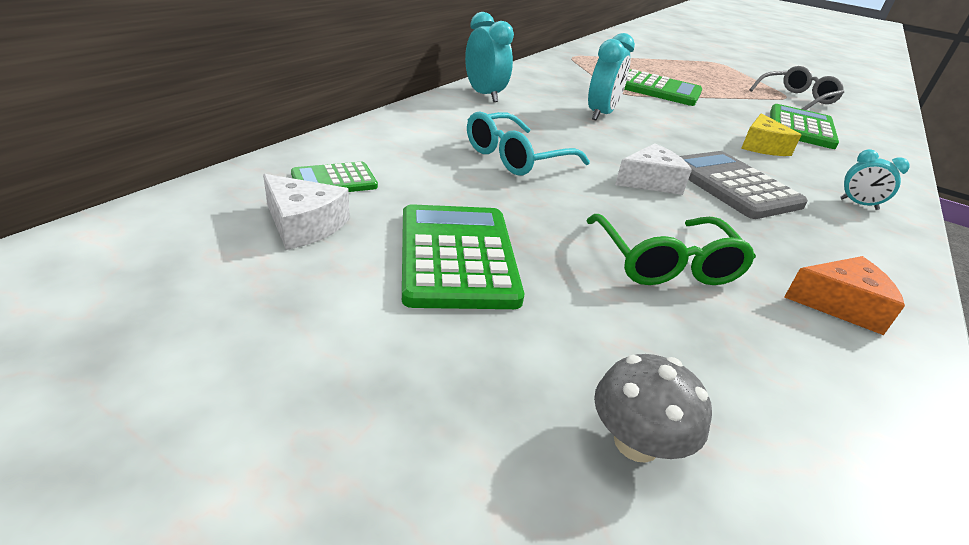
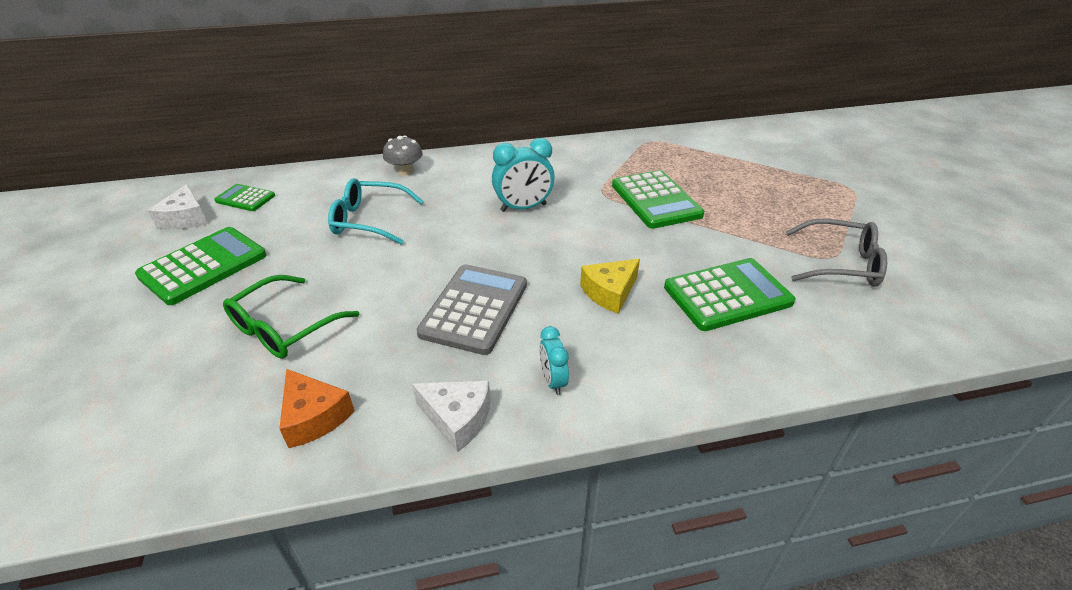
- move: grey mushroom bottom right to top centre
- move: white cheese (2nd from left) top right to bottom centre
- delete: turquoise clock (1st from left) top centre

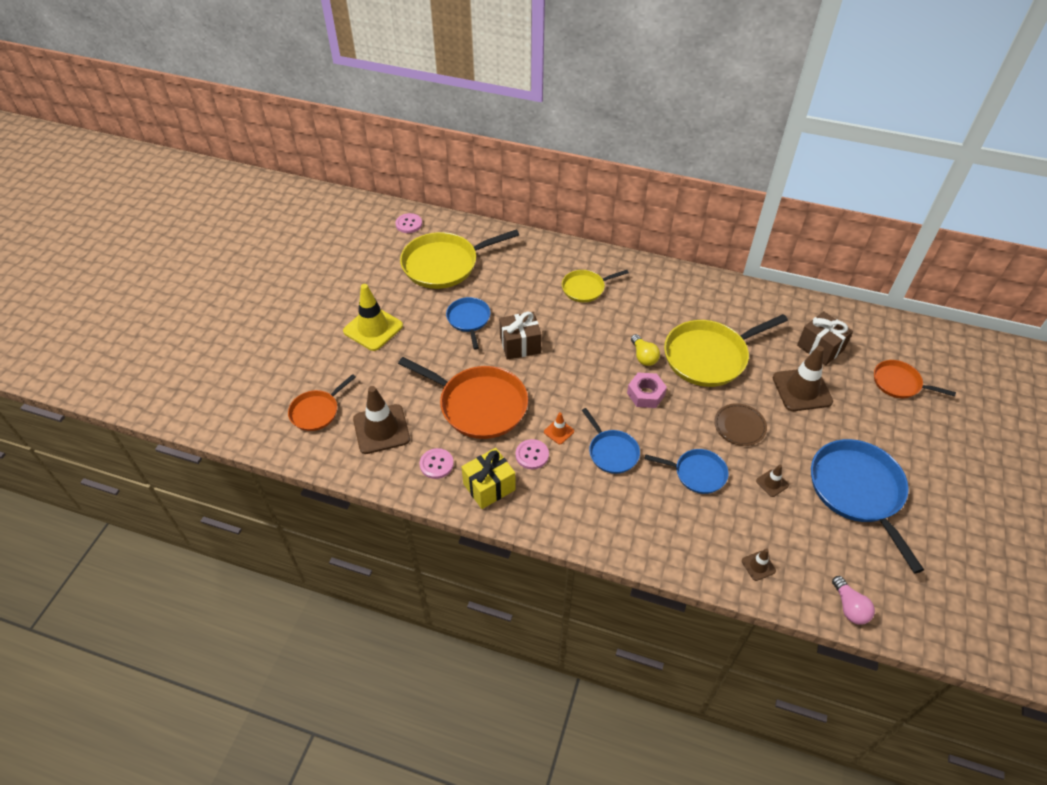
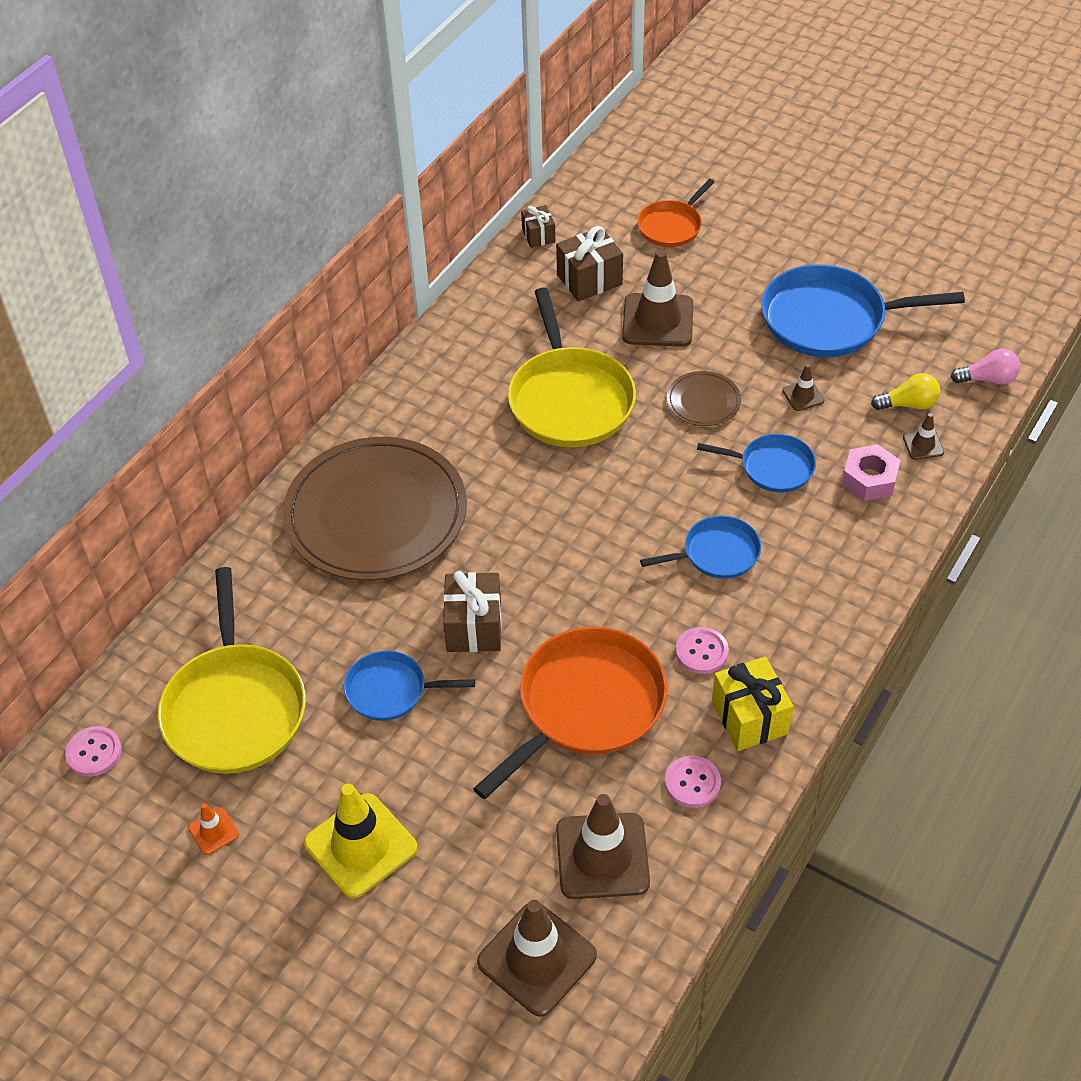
- move: orange traffic cone centre to bottom left
- replace: yellow pan (2nd from left) centre to brown plate (1st from left) centre
- replace: orange pan (1st from left) middle left to brown traffic cone (1st from left) bottom centre
- insert: brown gift (2nd from left) top centre
- rotate: blue pan (3rd from left) centre = middle right 75 degrees clockwise
- move: pink nut centre to middle right
- move: yellow light bulb centre to middle right

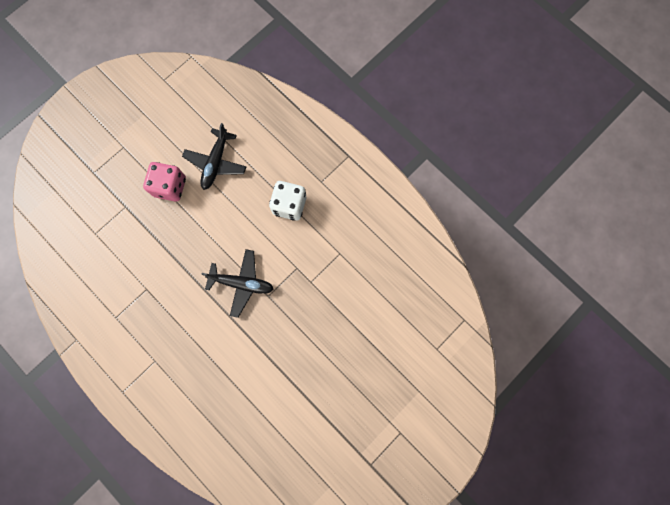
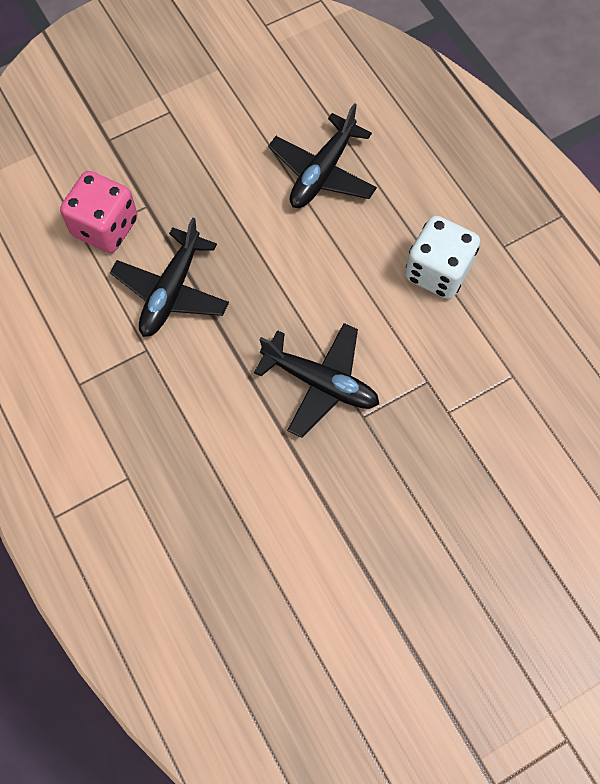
- move: pink dice middle left to top left
- insert: black plane (1st from left) middle left

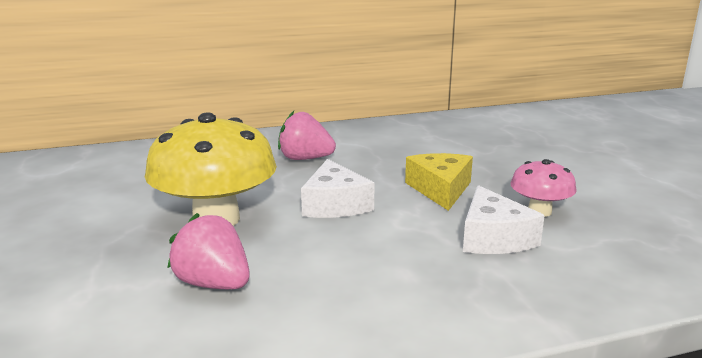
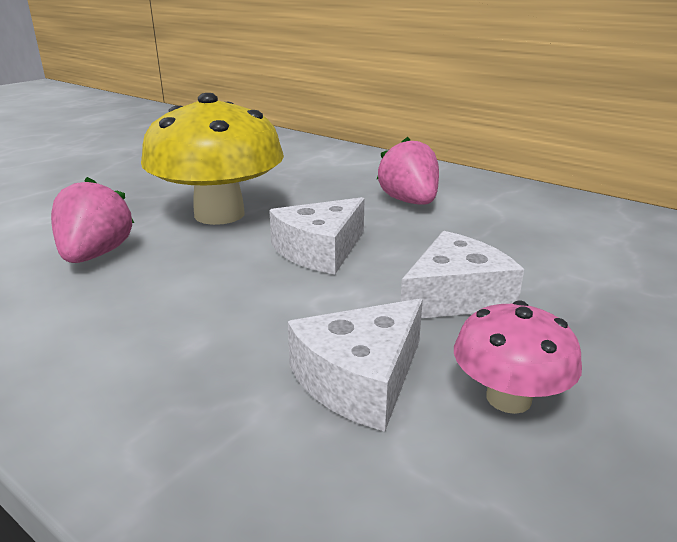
- recolor: yellow cheese centre to white cheese (3rd from left) middle right

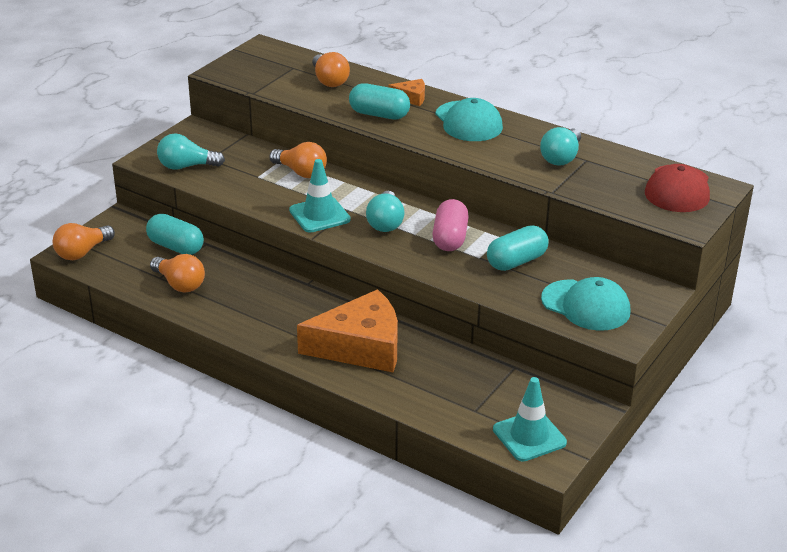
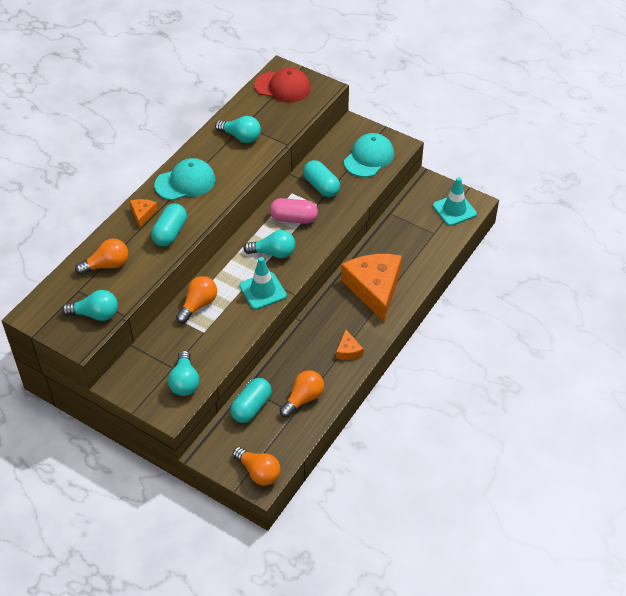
- insert: turquoise light bulb (1st from left) middle left
- insert: orange cheese (2nd from left) centre

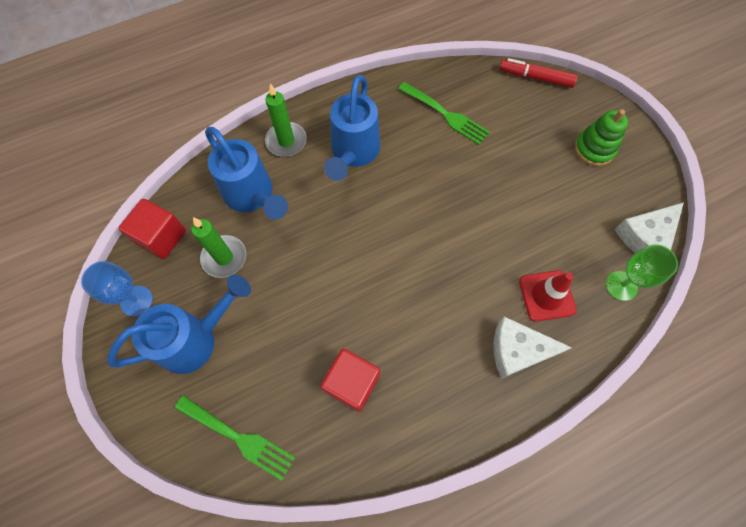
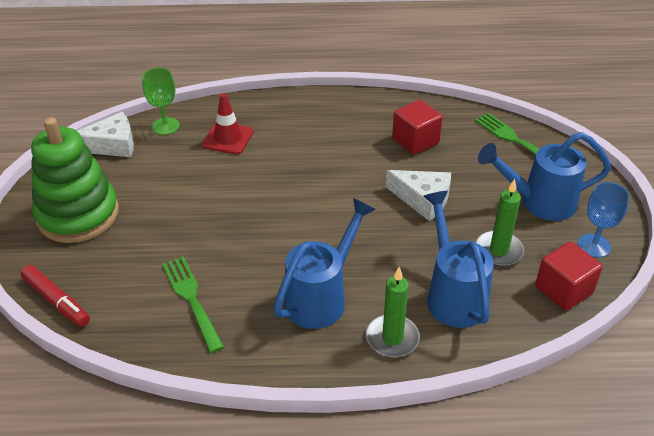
- resize: green stacking toy top right = middle left x1.82
- move: white cheese (1st from left in the first image) middle right to white cheese (2nd from left) centre

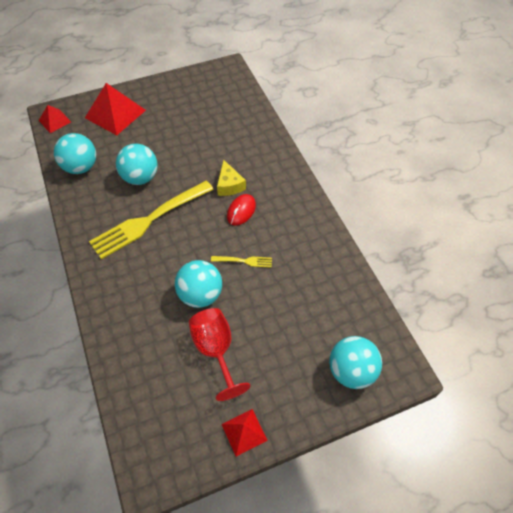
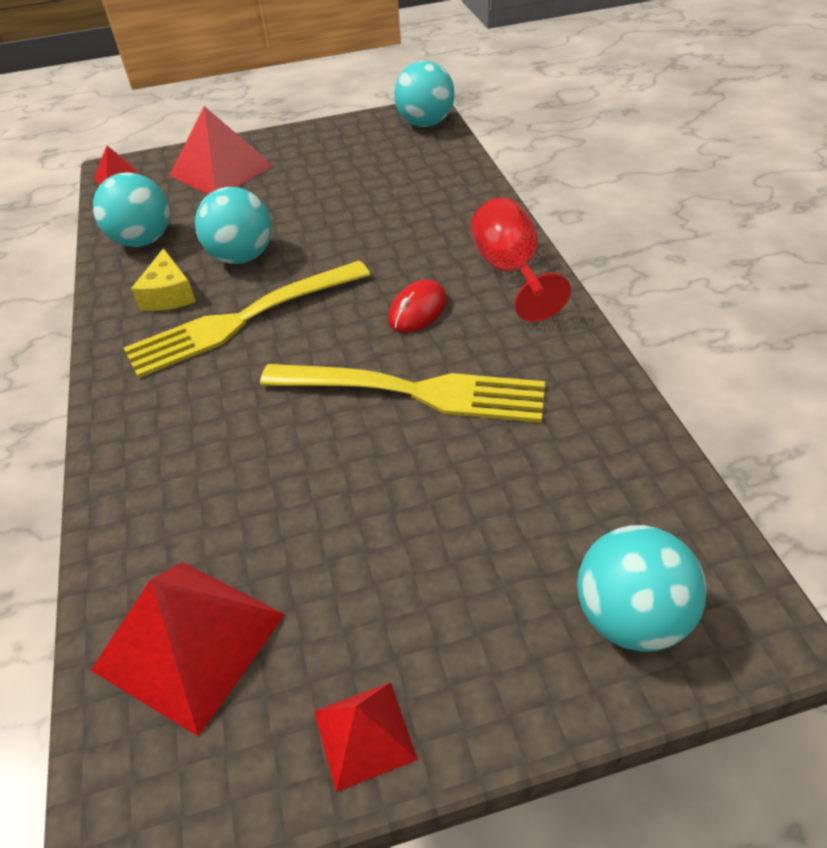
- insert: red pyramid (2nd from left) bottom left
- move: yellow cheese centre to top left
- resize: yellow fork (2nd from left) centre = centre x2.31
- move: turquoise ball (3rd from left) centre to top centre
- move: red goblet bottom centre to top centre

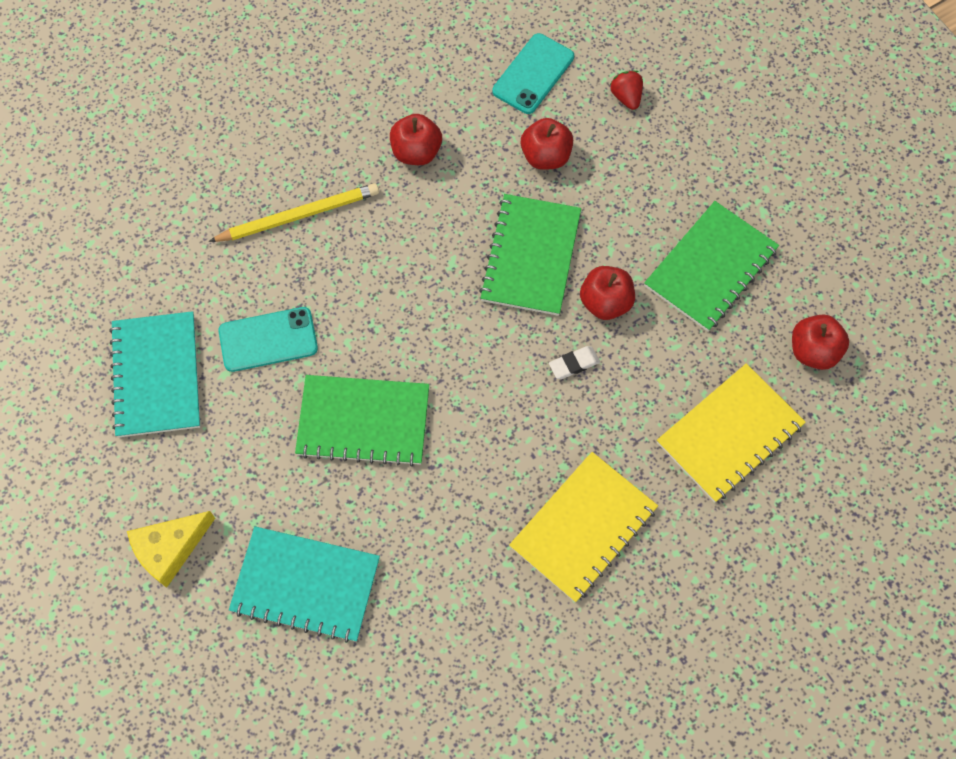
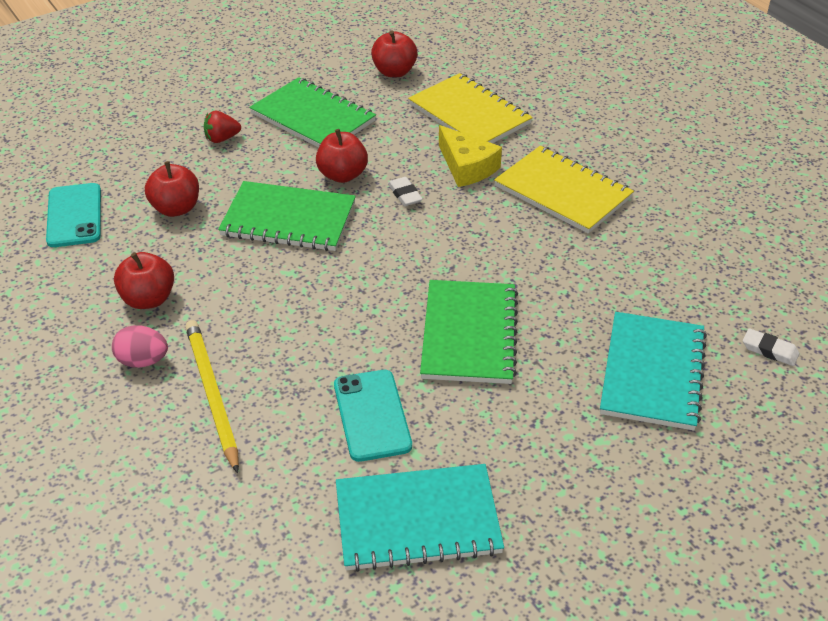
- rotate: turquoise phone (2nd from left in the first image) top centre = middle left 45 degrees clockwise
- insert: pink egg middle left
- move: red strawberry top centre to top left
- move: yellow cheese bottom left to top centre
- insert: white eraser (2nd from left) middle right

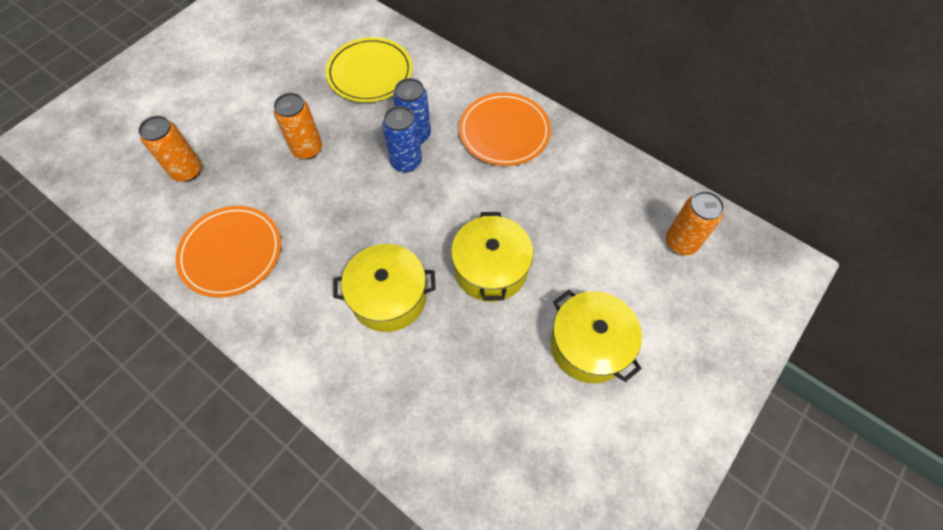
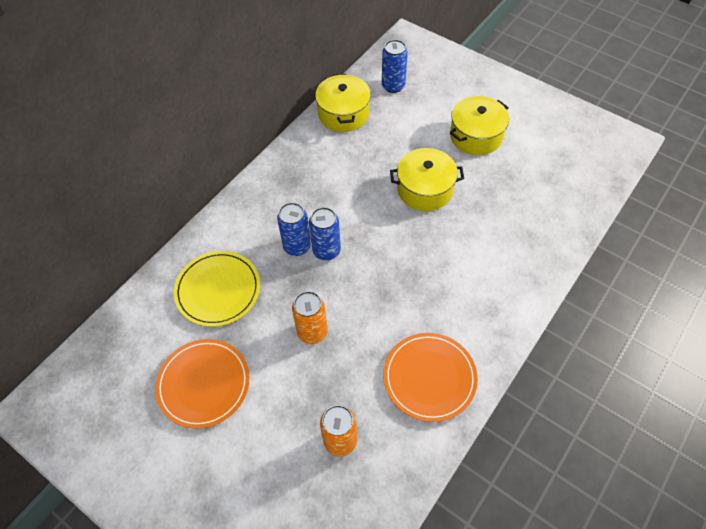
- move: orange plate (2nd from left in the first image) top centre to orange plate (1st from left) bottom left
- move: yellow pot (1st from left) centre to top centre
- recolor: orange can (3rd from left) middle right to blue can (3rd from left) top centre

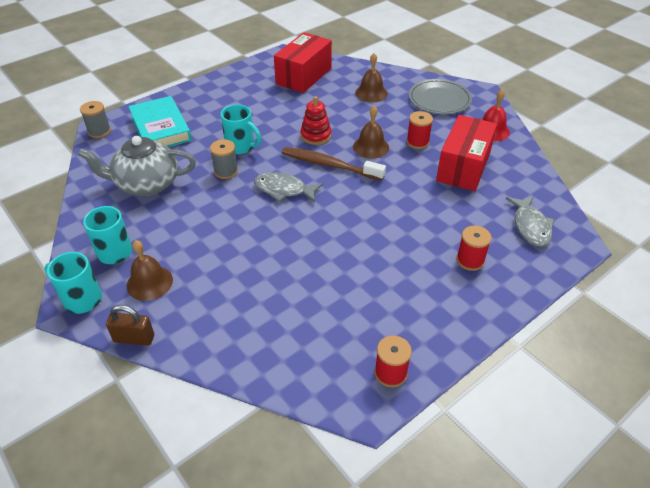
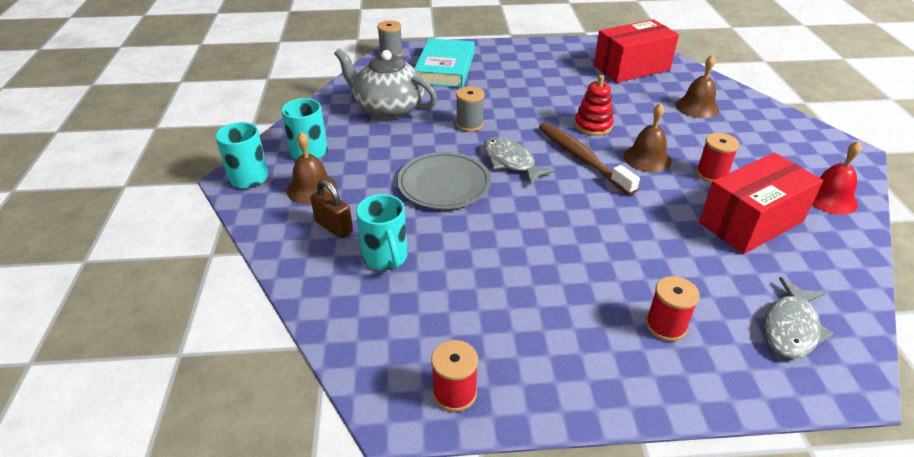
- move: brown padlock middle left to centre
- move: turquoise mug (3rd from left) top centre to centre
- move: grey plate top right to centre

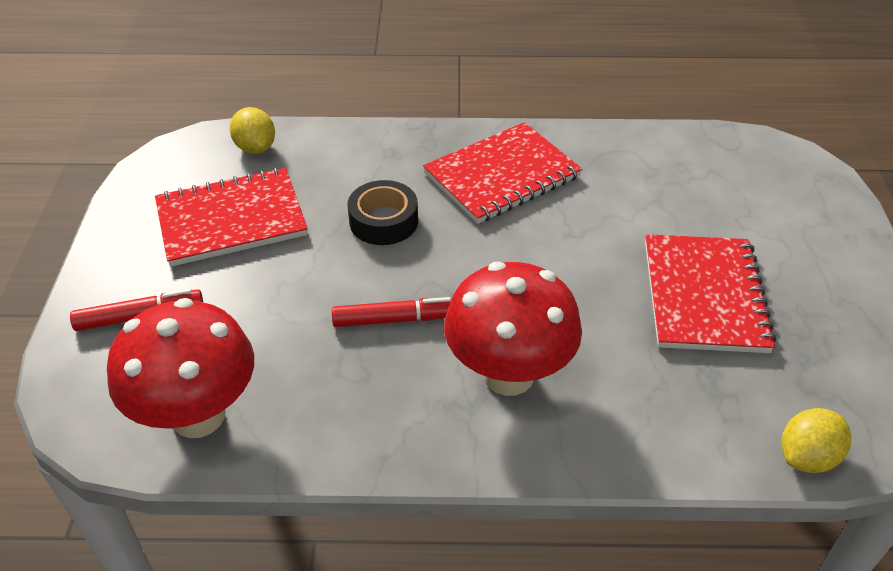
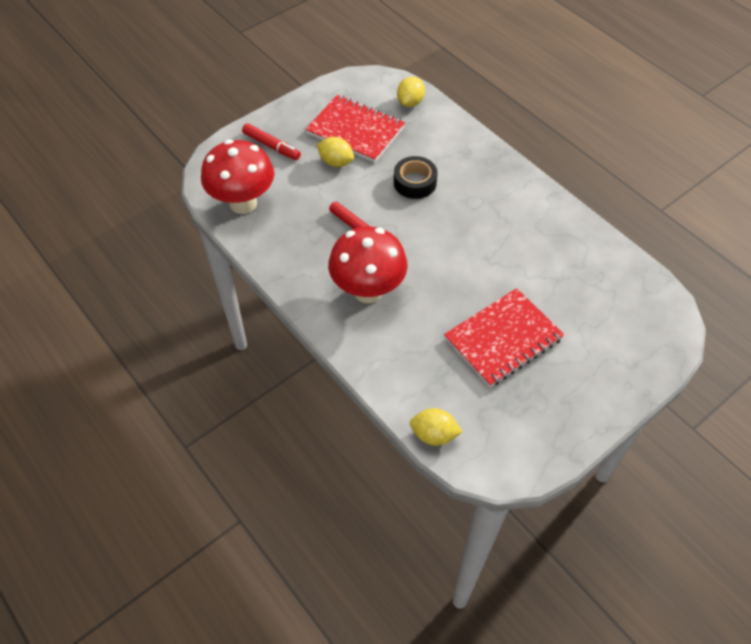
- insert: yellow lemon (1st from left) top centre
- delete: red notebook (2nd from left) top centre

